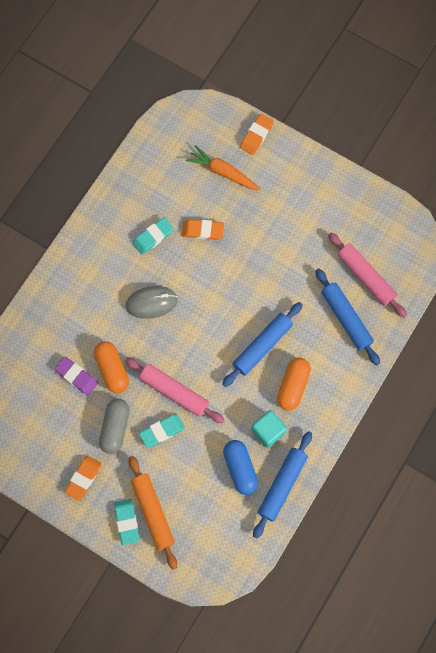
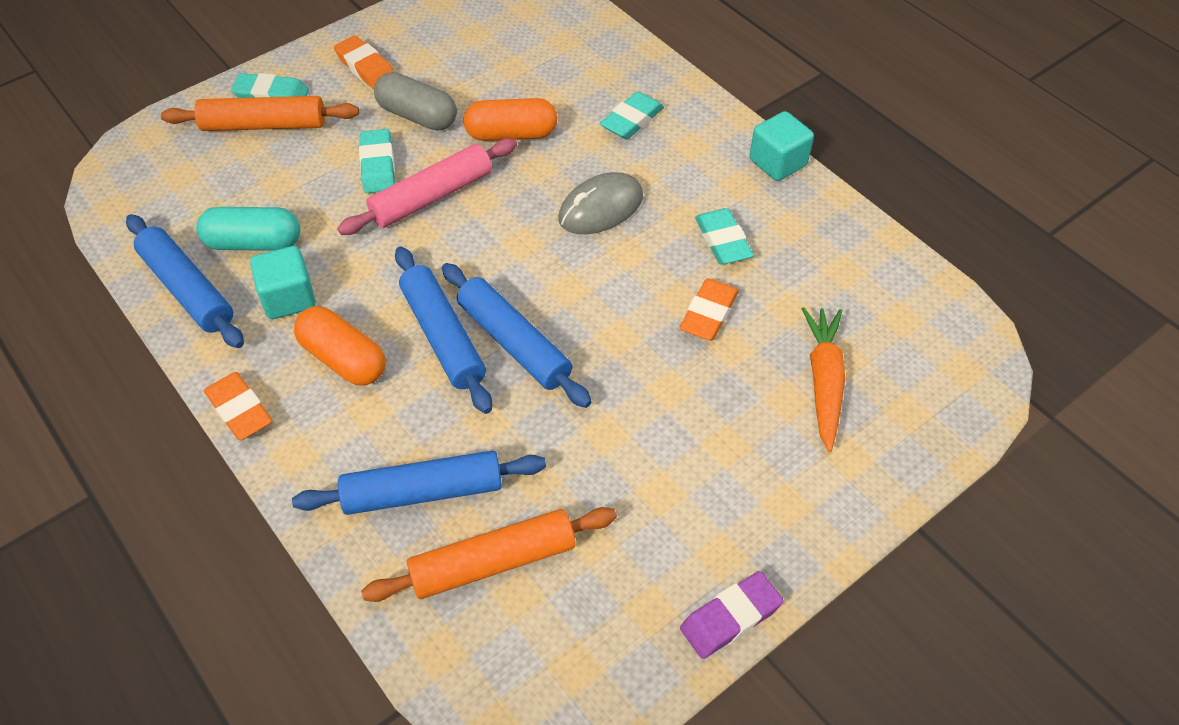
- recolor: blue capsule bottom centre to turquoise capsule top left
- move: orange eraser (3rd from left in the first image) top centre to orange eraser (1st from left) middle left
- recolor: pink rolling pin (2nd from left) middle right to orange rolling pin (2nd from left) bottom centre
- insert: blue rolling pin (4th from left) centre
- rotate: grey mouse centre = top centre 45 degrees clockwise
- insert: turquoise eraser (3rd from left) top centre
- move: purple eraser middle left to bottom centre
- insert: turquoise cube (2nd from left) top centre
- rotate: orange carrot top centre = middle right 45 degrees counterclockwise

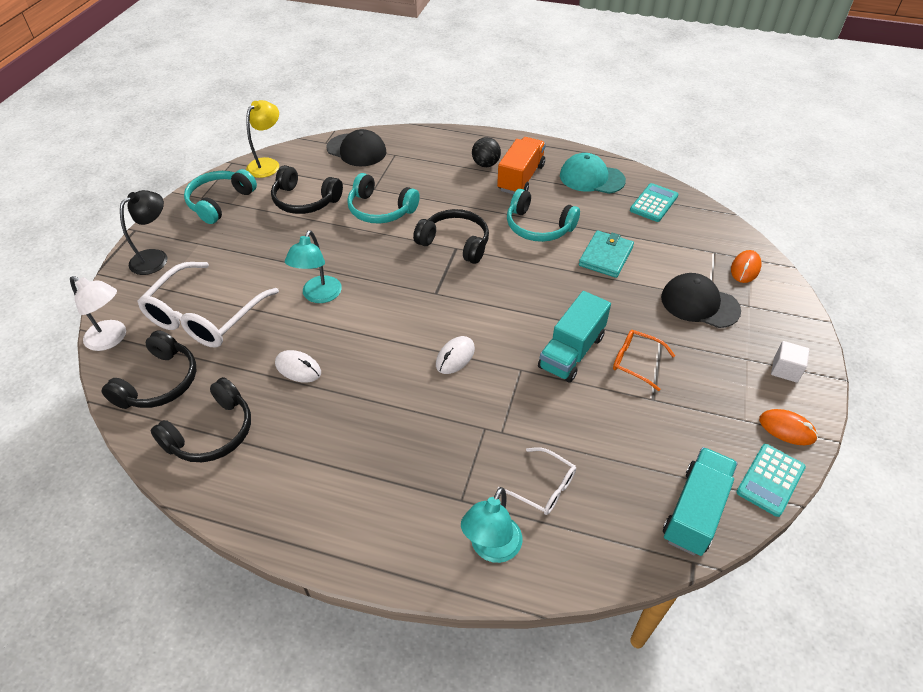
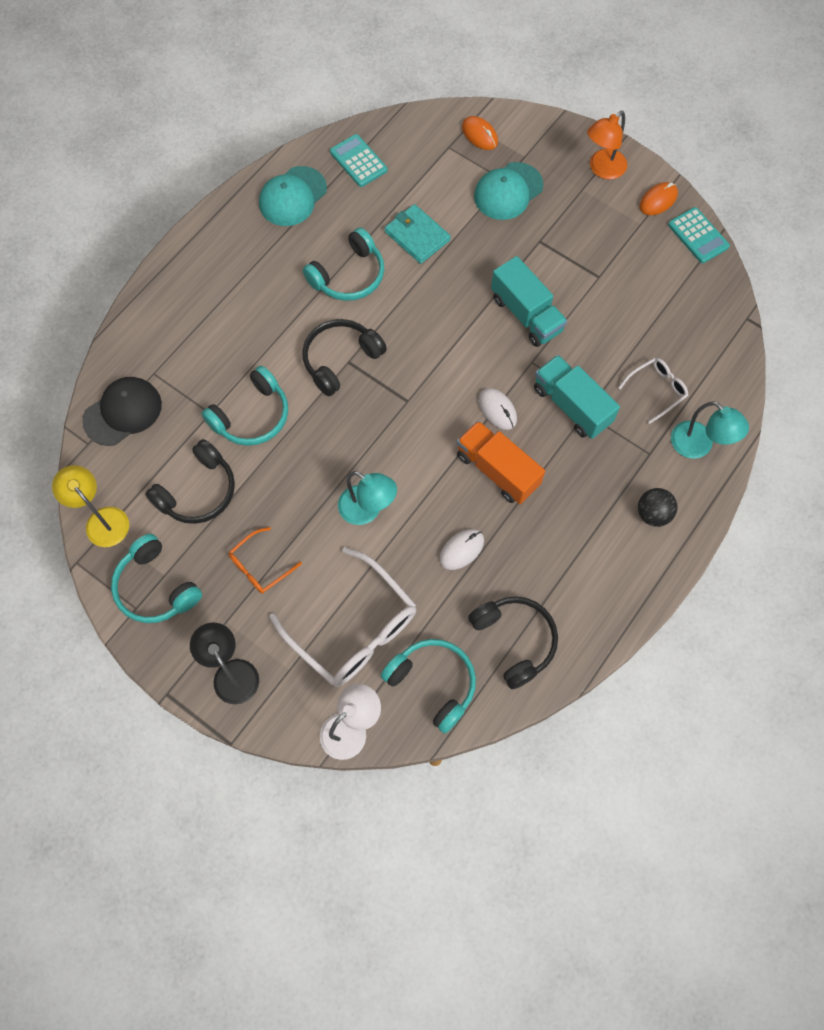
- move: orange glasses middle right to middle left
- recolor: black headphones (1st from left) middle left to turquoise headphones (4th from left) centre
- move: orange truck top centre to centre
- recolor: black cap (2nd from left) middle right to turquoise cap (2nd from left) top centre
- move: turquoise truck (2nd from left) bottom right to middle right
- replace: white cube middle right to orange lamp top right
- move: black ball top centre to middle right

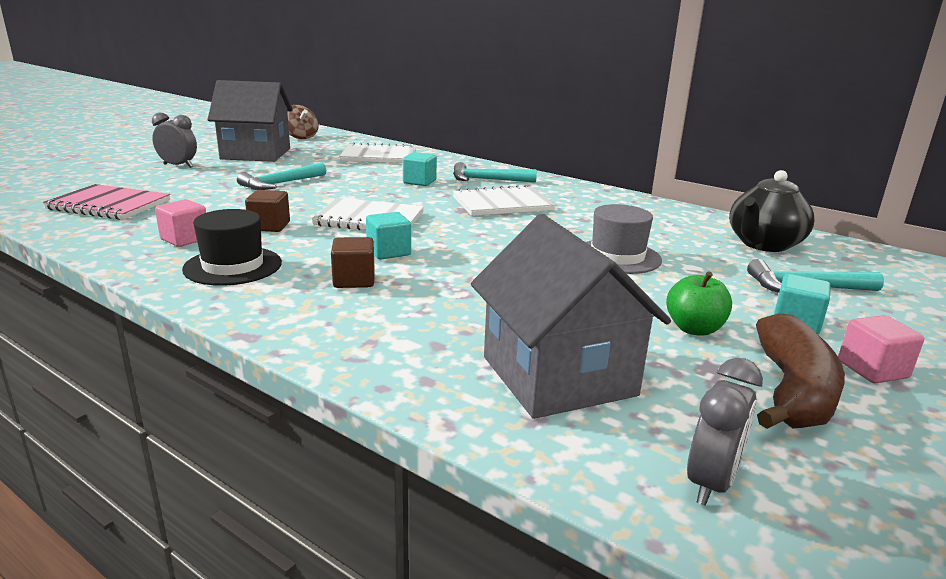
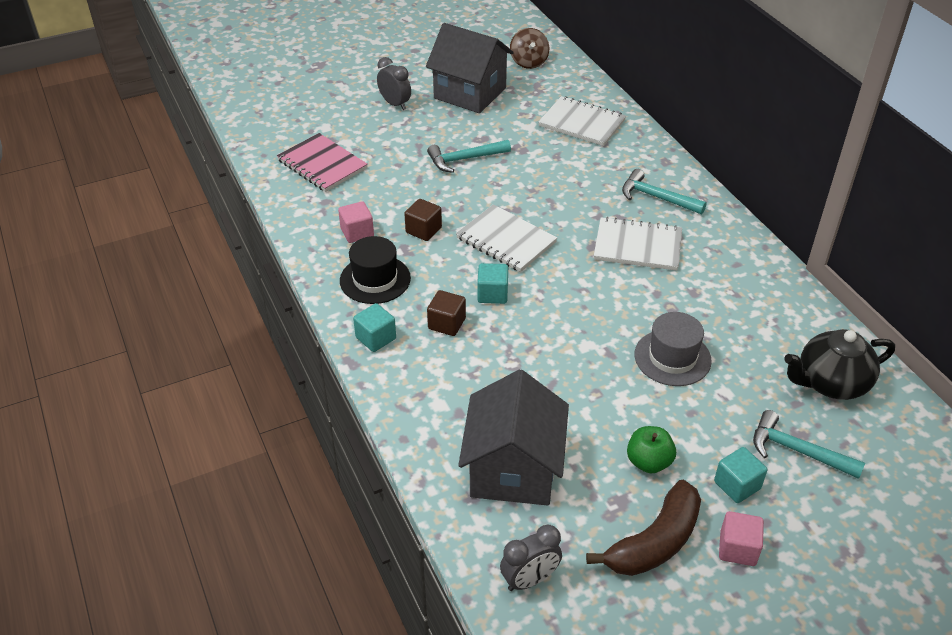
- move: turquoise cube (2nd from left in the first image) top centre to turquoise cube (1st from left) centre

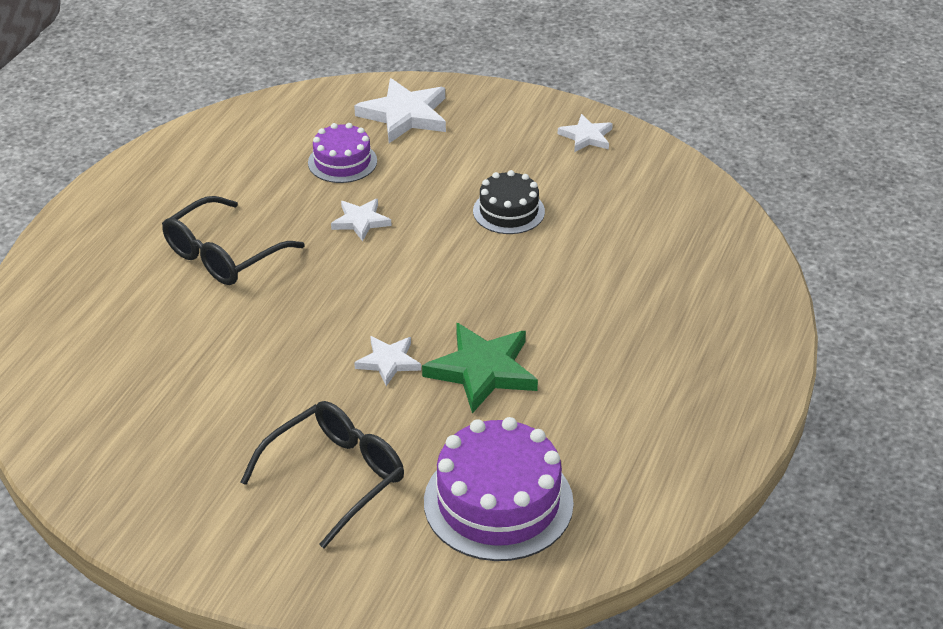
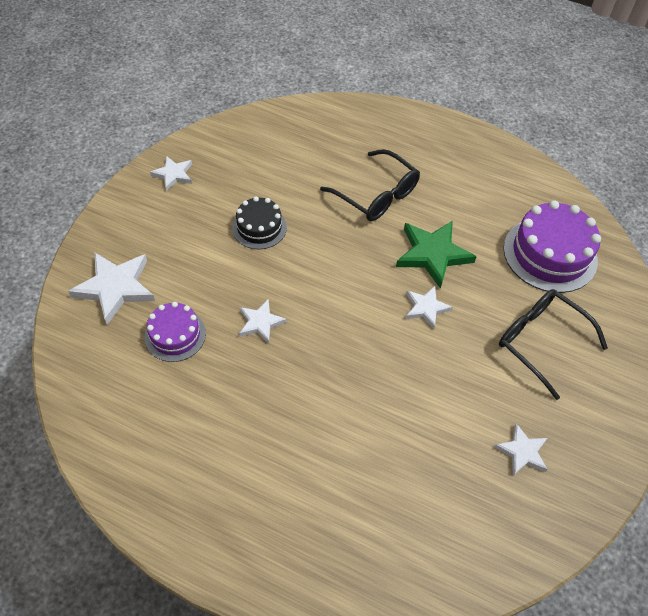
- move: black glasses (1st from left) middle left to top centre
- insert: white star (5th from left) bottom right

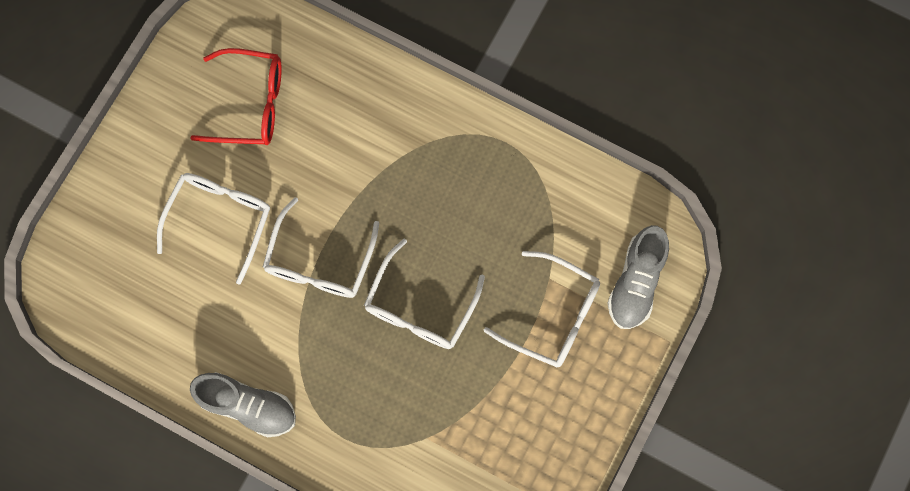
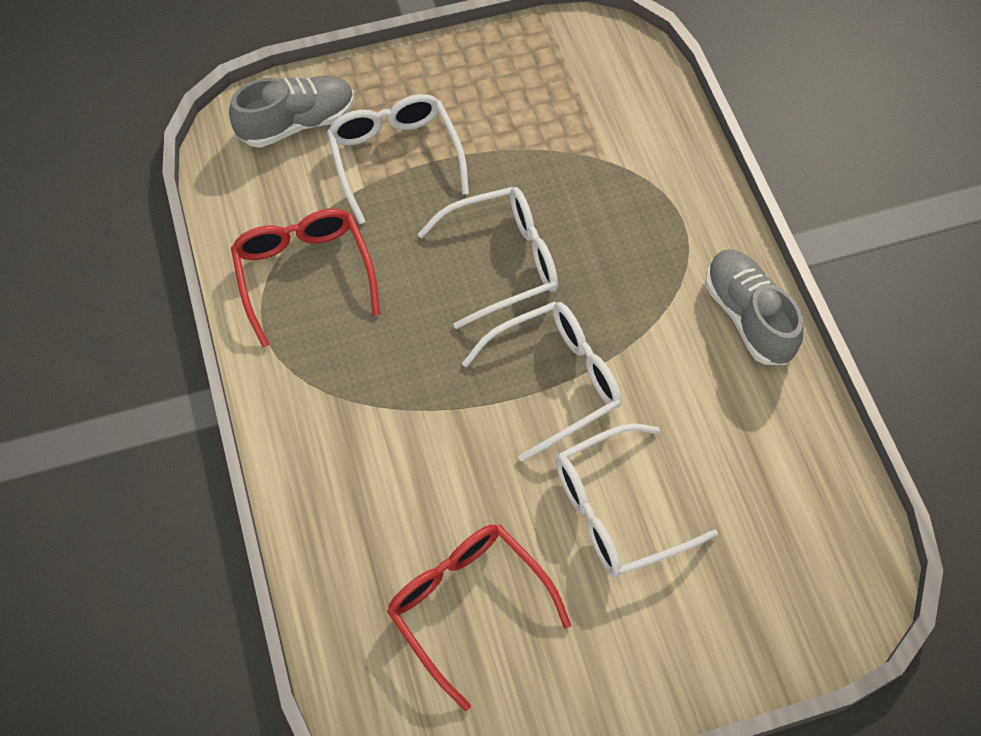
- insert: red glasses (1st from left) middle left

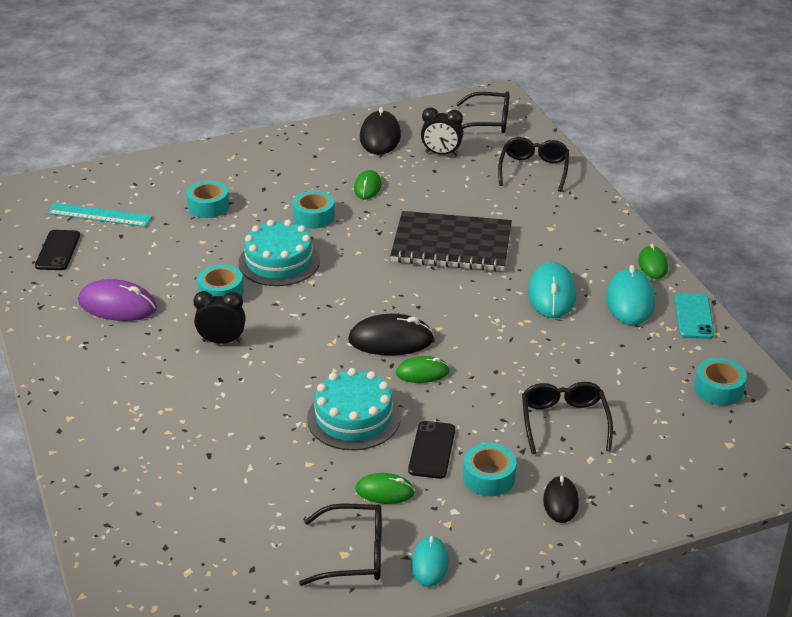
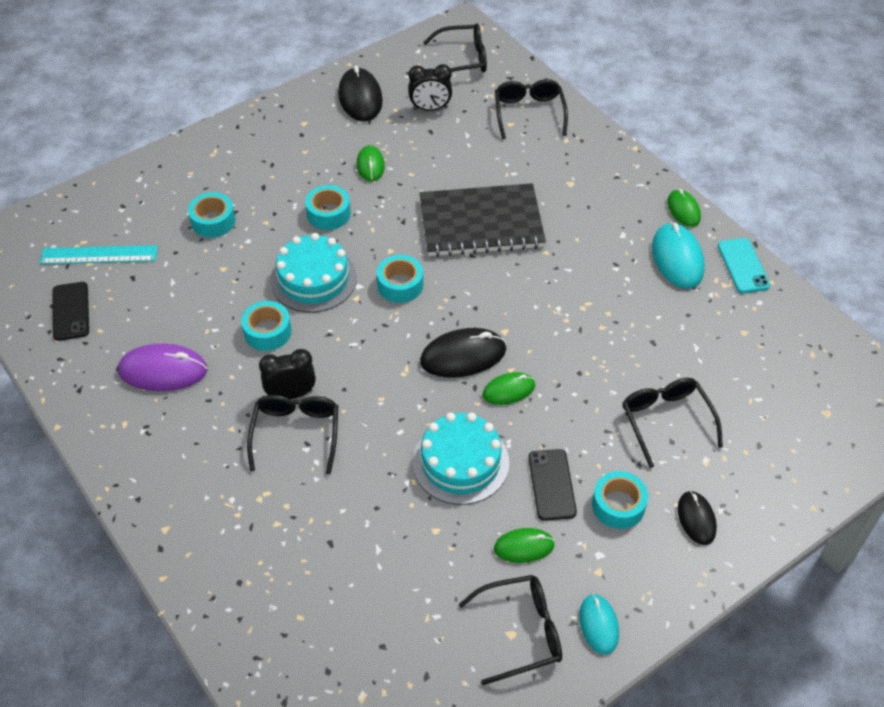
- insert: black glasses (1st from left) middle left
- move: turquoise tape (5th from left in the first image) middle right to turquoise tape (4th from left) centre
- delete: turquoise mouse (2nd from left) middle right

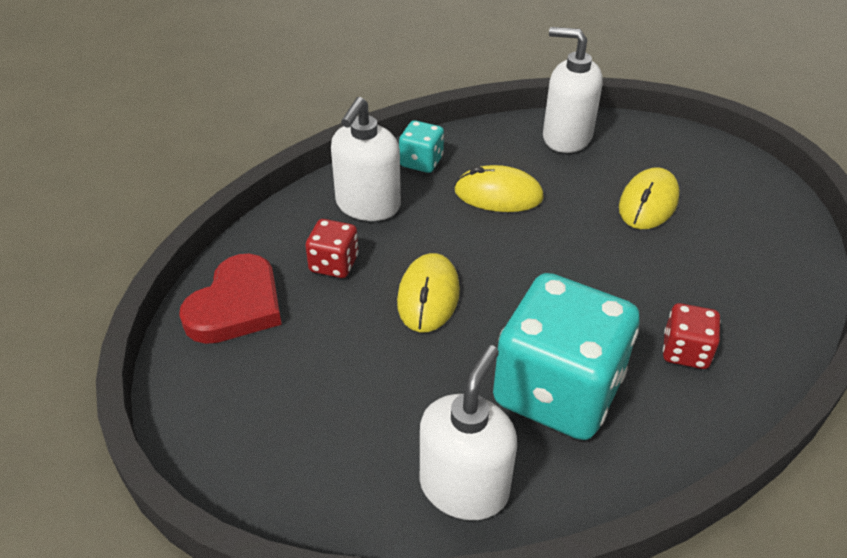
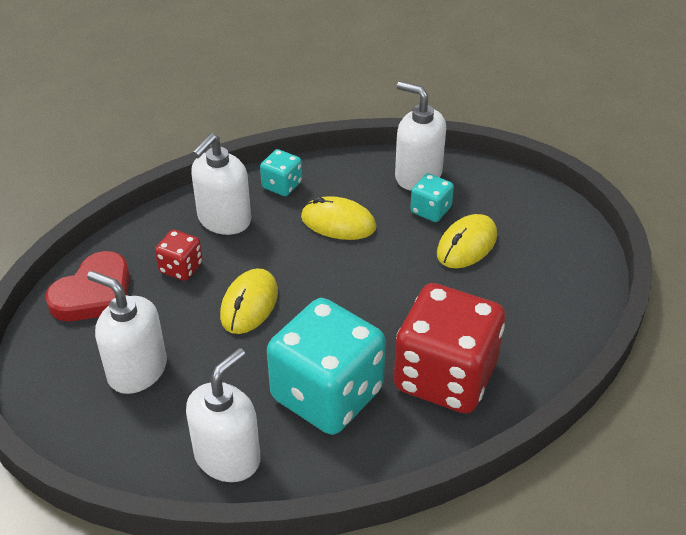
- insert: white soap dispenser (1st from left) middle left
- resize: red dice (2nd from left) middle right = centre x2.23
- insert: turquoise dice (3rd from left) centre

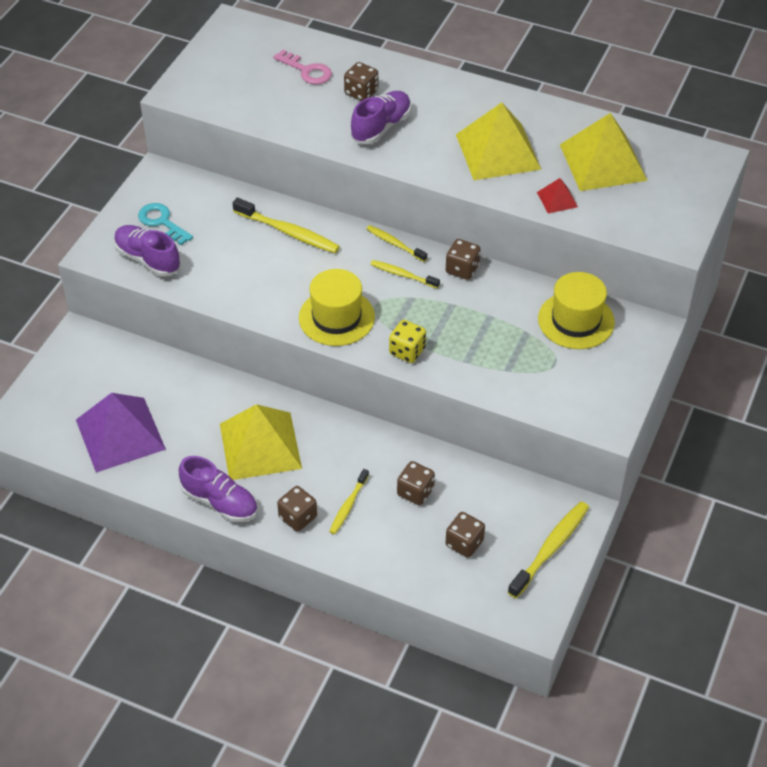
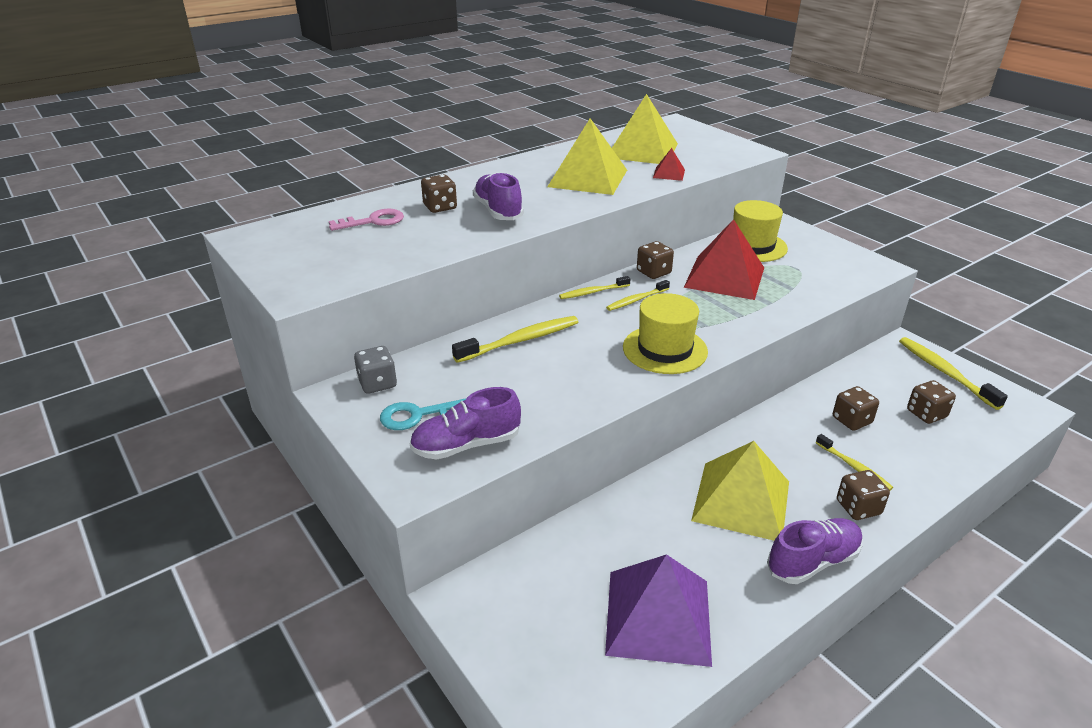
- insert: grey dice centre
- insert: red pyramid (2nd from left) centre
- delete: yellow dice centre

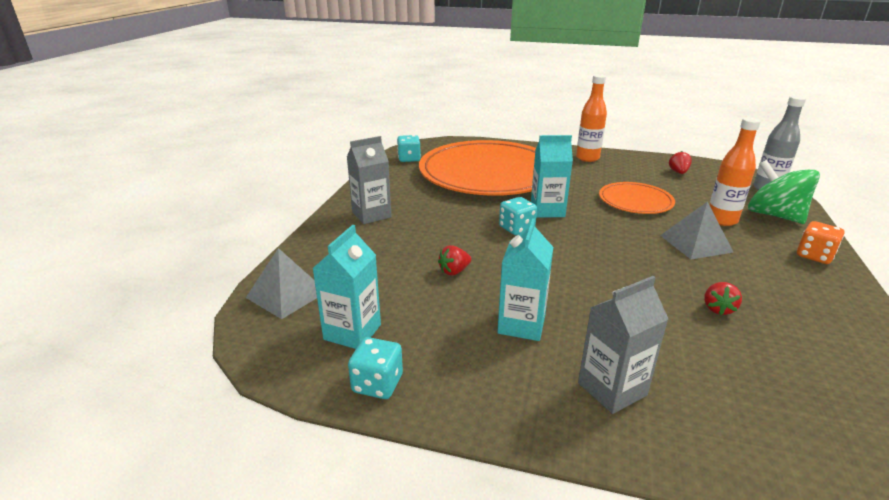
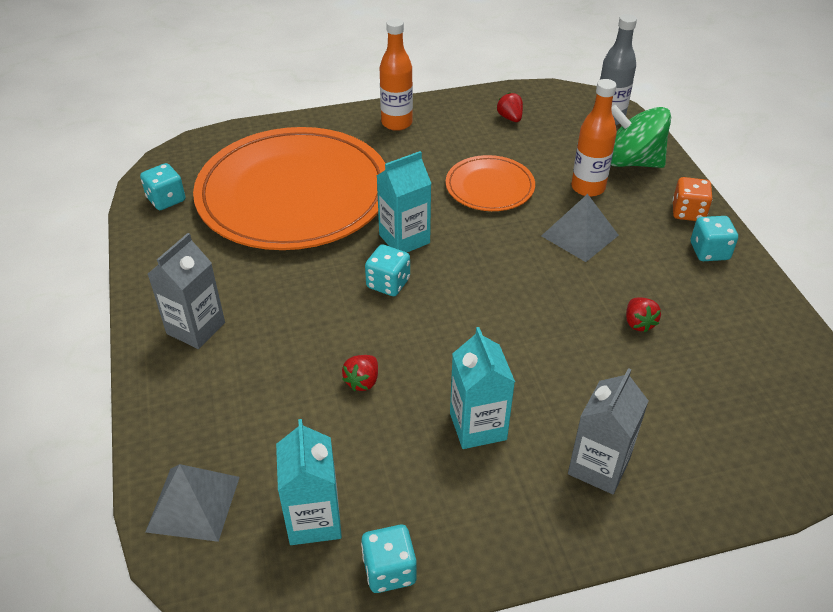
- insert: turquoise dice (4th from left) middle right

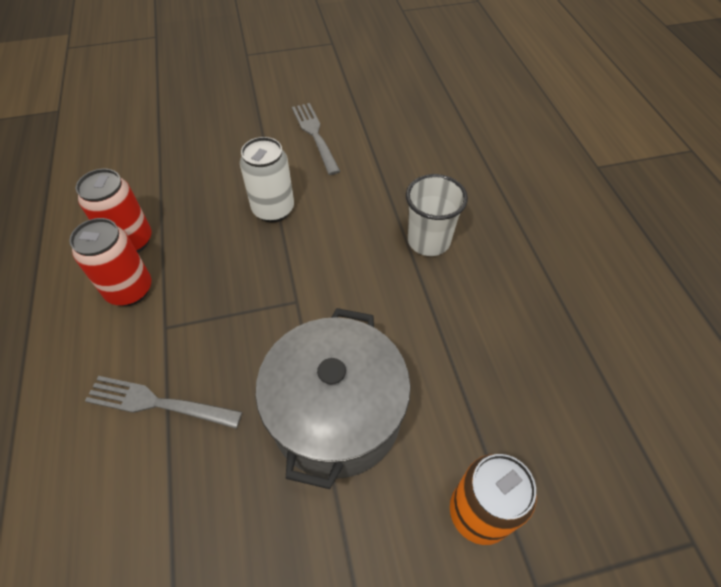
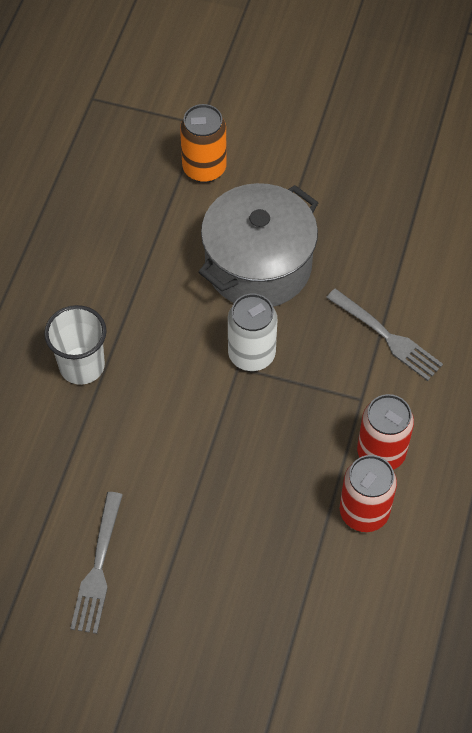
- move: white can top centre to centre

